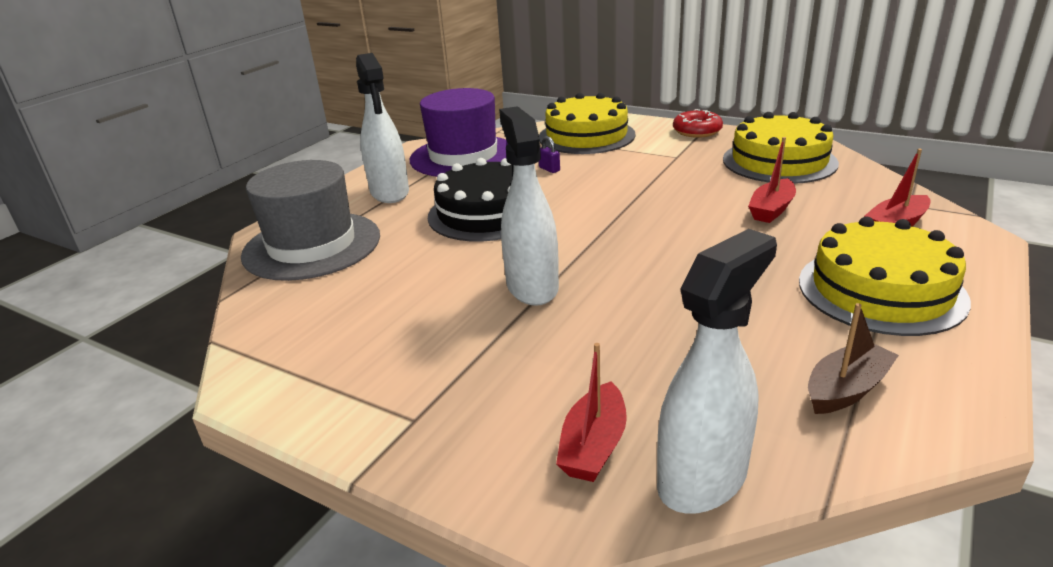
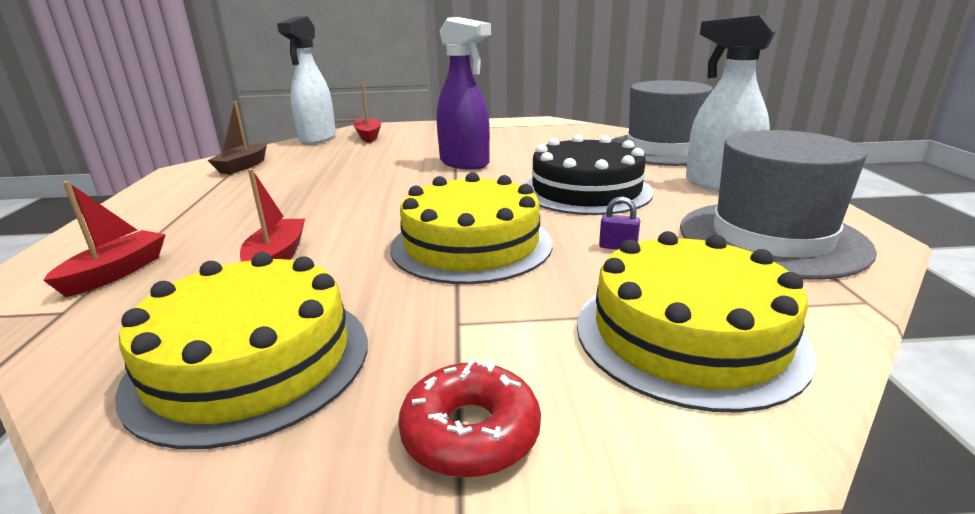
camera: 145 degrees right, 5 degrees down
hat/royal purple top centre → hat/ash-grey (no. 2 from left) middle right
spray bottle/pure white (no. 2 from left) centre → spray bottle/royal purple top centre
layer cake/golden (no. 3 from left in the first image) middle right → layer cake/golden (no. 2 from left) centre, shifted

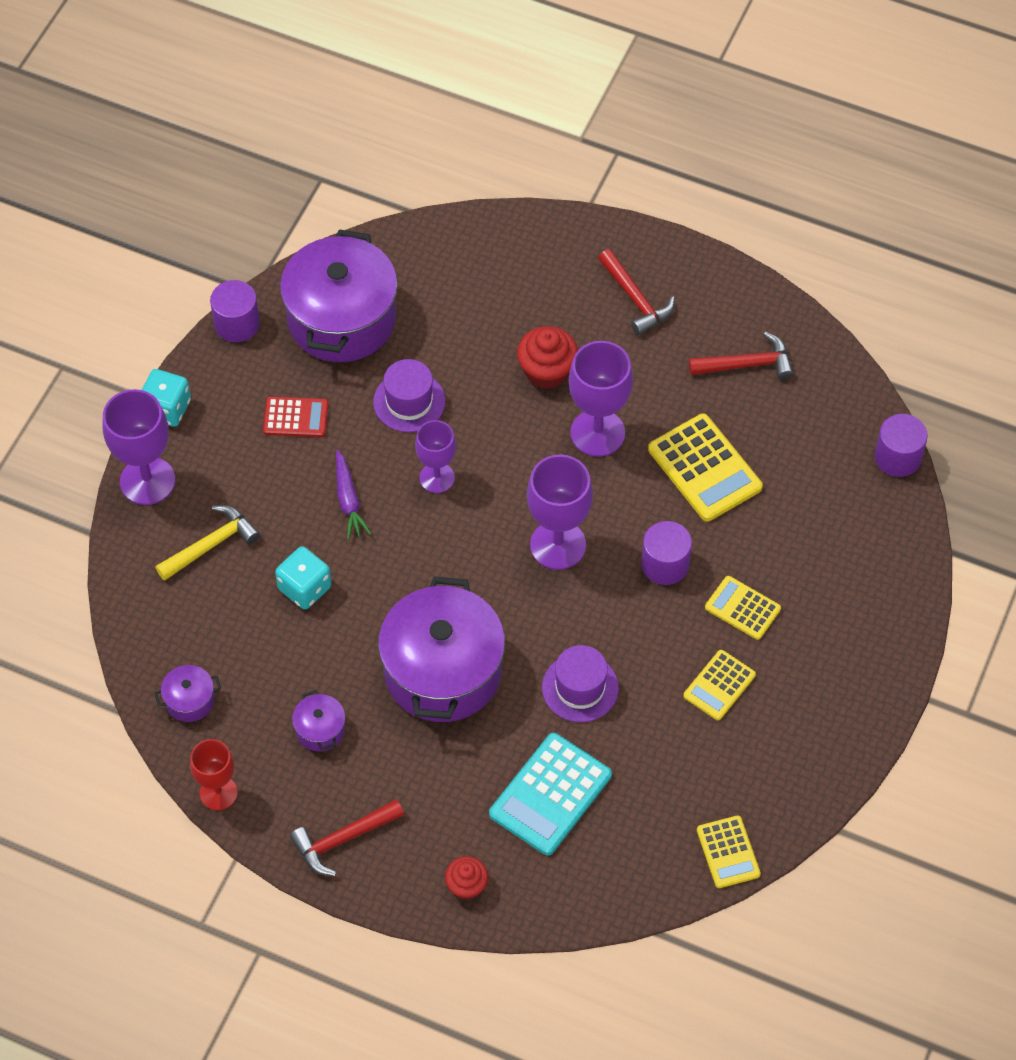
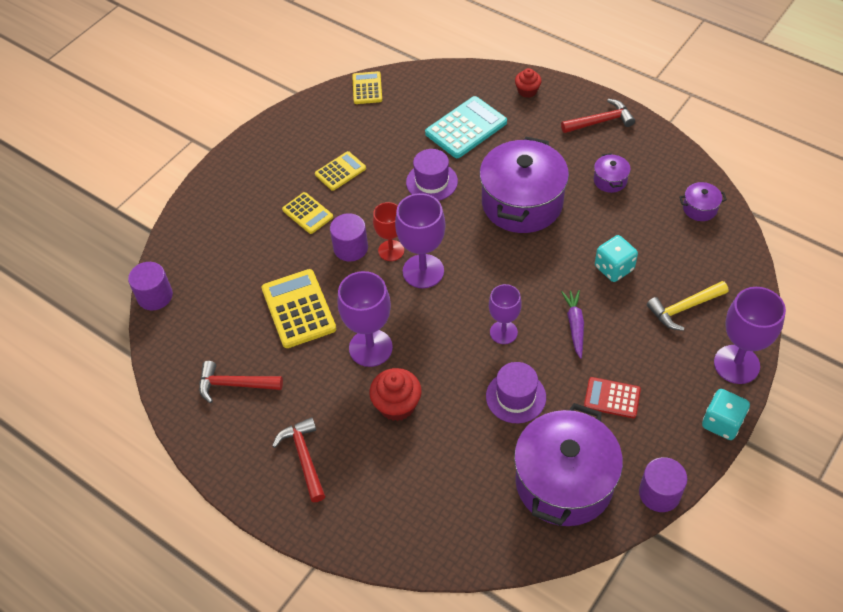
camera: 165 degrees left, 5 degrees down
chalice/scarlet bottom left → chalice/scarlet centre, shifted

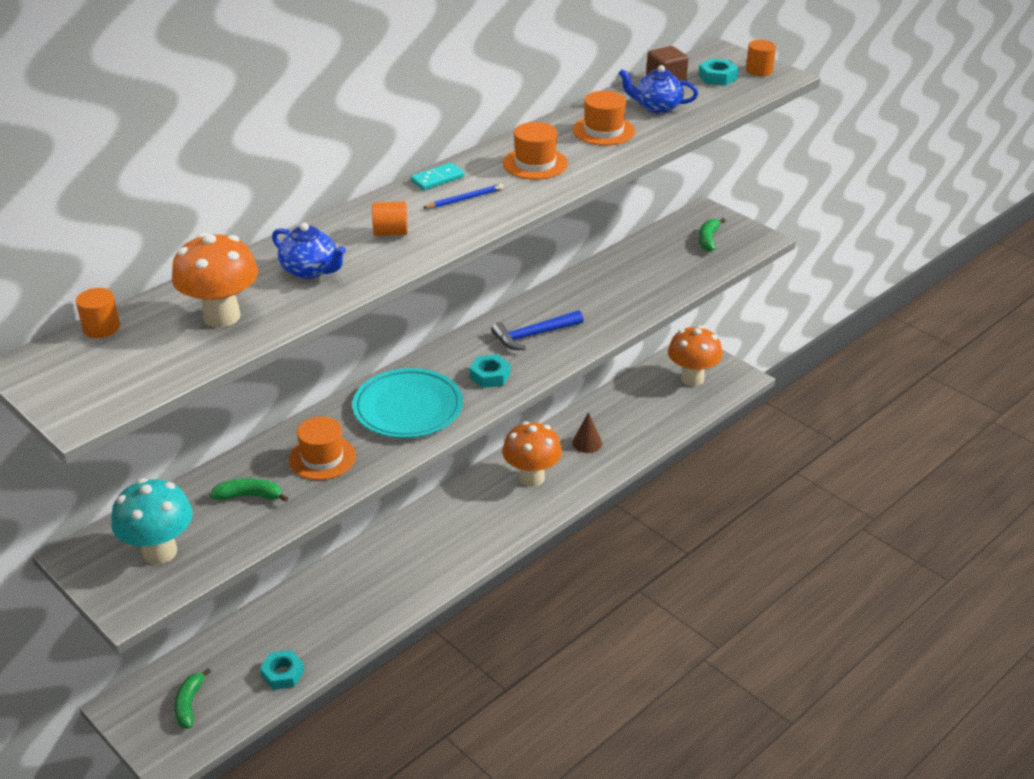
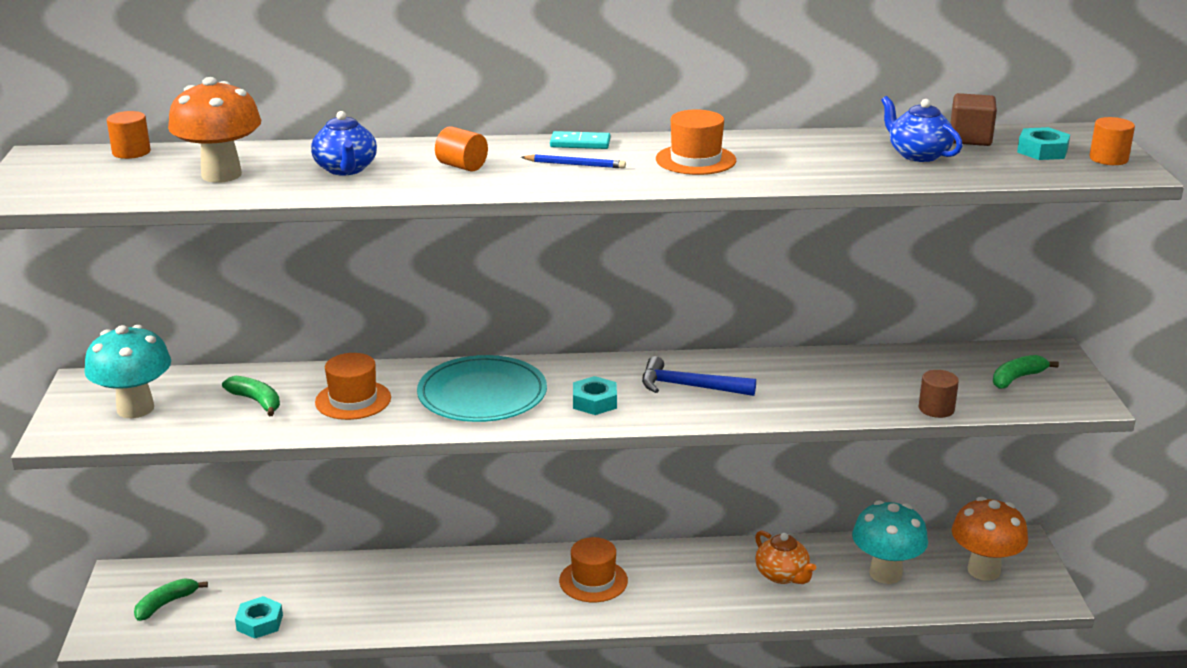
camera: 40 degrees right, 10 degrees down
toadstool/bright orange (no. 2 from left) centre → -
cone/russet centre → china teapot/bright orange bottom centre
hat/bright orange (no. 3 from left in the first image) top centre → hat/bright orange (no. 2 from left) bottom centre, shifted
- → toadstool/aqua (no. 2 from left) bottom right
- → cylinder shape/russet middle right

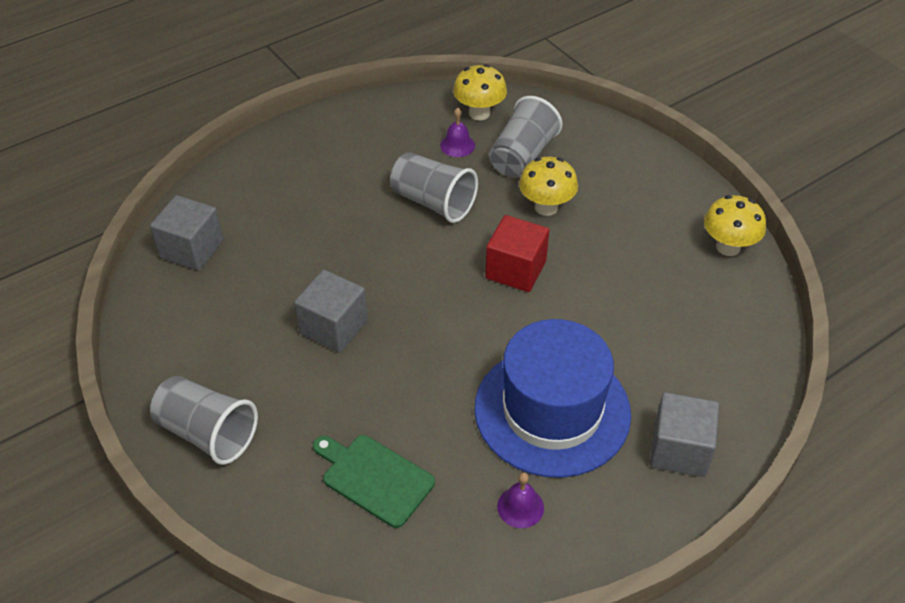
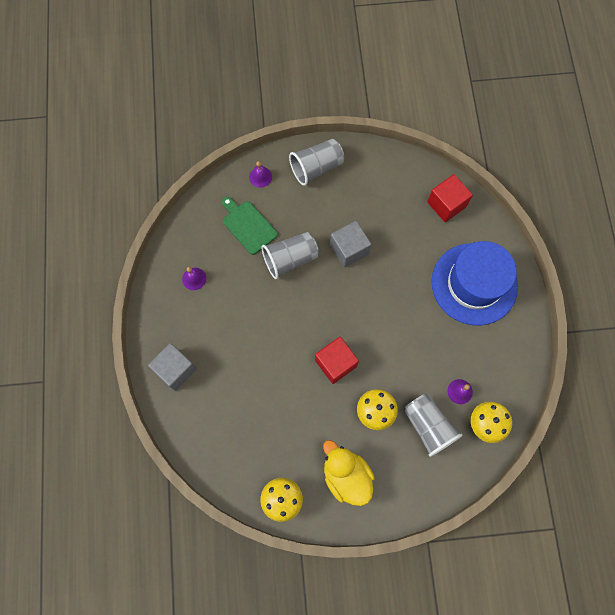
camera: 120 degrees right, 25 degrees up
solid cube/ash-grey (no. 1 from left) middle left → solid cube/scarlet (no. 2 from left) top right
bread board/emerald bottom centre → bread board/emerald centre, 105 degrees counterclockwise
beaker/ash-grey (no. 2 from left in the first image) top centre → beaker/ash-grey (no. 1 from left) centre, shifted
hat/royal blue centre → hat/royal blue middle right, shifted
- → school bell/royal purple (no. 2 from left) top centre
- → toy duck/golden bottom centre

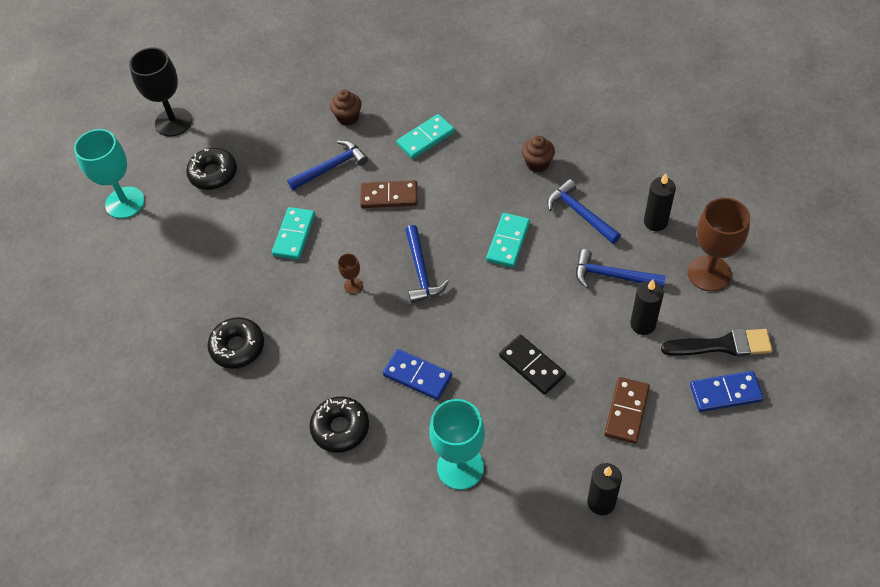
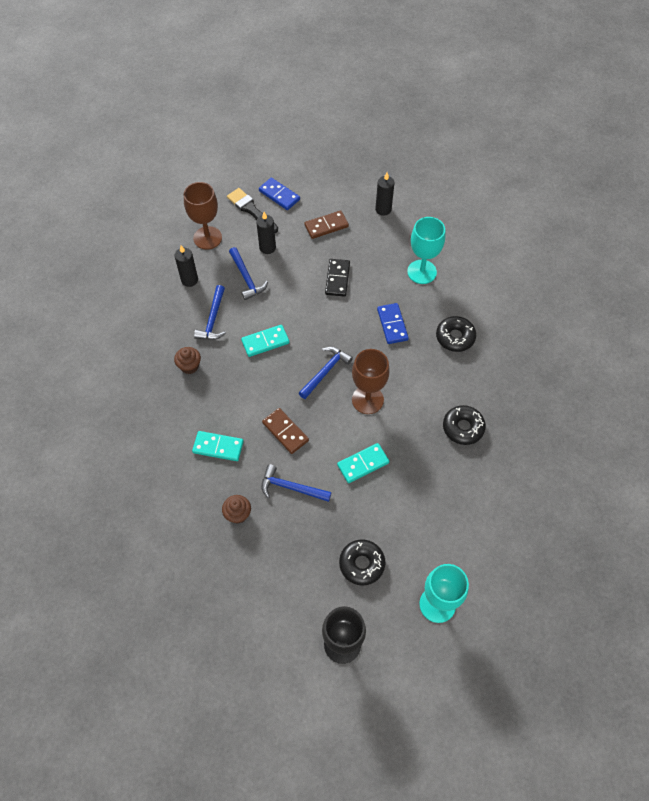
camera: 135 degrees left, 5 degrees up
chalice/russet (no. 1 from left in the first image) centre → chalice/russet (no. 2 from left) centre, x2.19

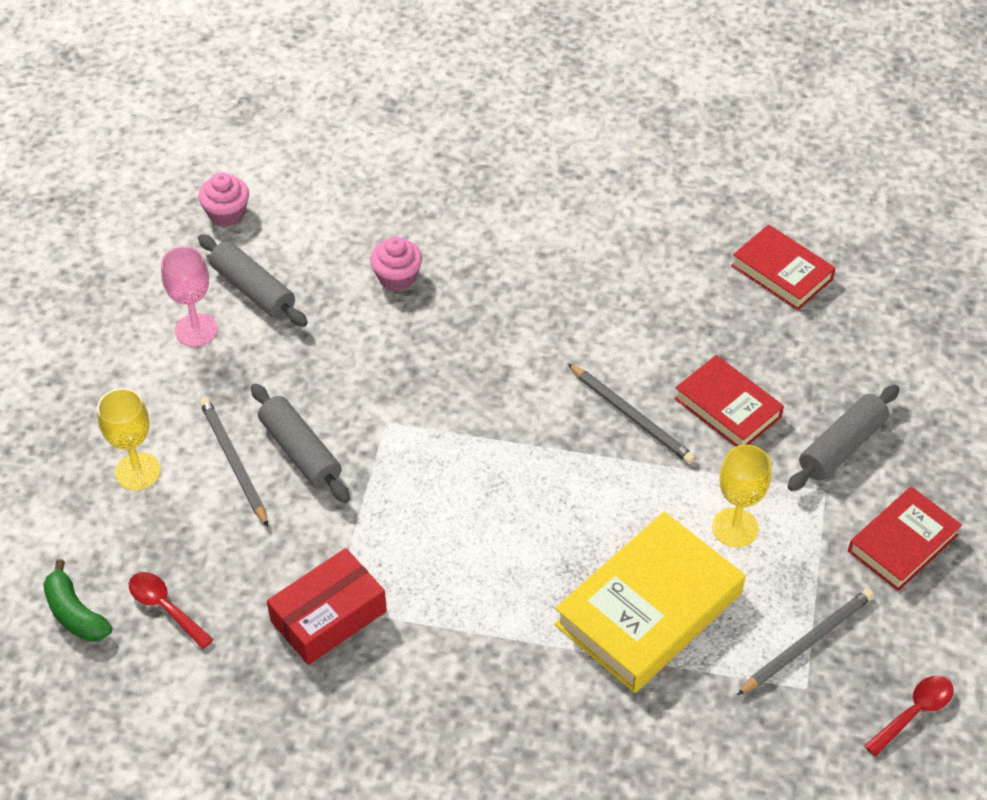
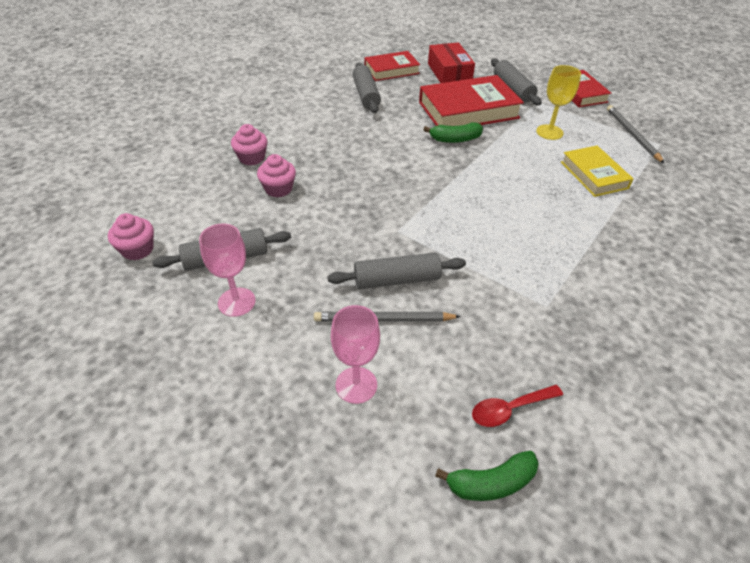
camera: 65 degrees left, 5 degrees down
chalice/golden (no. 1 from left) middle left → chalice/rosy (no. 2 from left) centre
parcel/scarlet bottom left → parcel/scarlet top centre, shifted
hardback/golden bottom centre → hardback/golden top right, x0.61
wooden pencil/ash-grey (no. 2 from left) centre → banana/emerald (no. 1 from left) top centre
hardback/scarlet (no. 1 from left in the first image) middle right → hardback/scarlet (no. 2 from left) top centre, x1.64
teaspoon/scarlet (no. 2 from left) bottom right → -
- → cupcake/rosy (no. 2 from left) top left
- → rolling pin/ash-grey (no. 2 from left) top centre

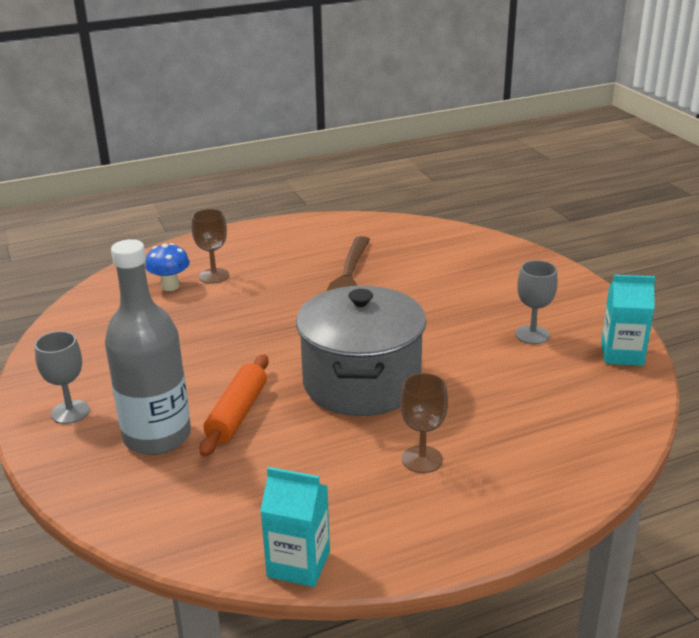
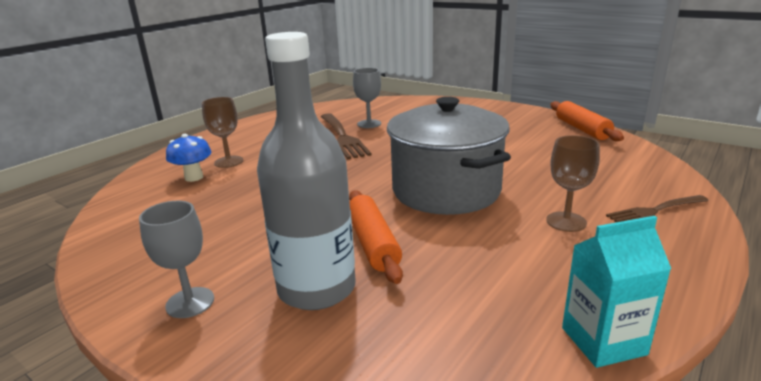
camera: 30 degrees left, 5 degrees down
chalice/ash-grey (no. 2 from left) middle right → chalice/ash-grey (no. 2 from left) top centre, shifted
milk carton/aqua (no. 2 from left) middle right → rolling pin/bright orange (no. 2 from left) top right
- → dinner fork/russet (no. 2 from left) middle right

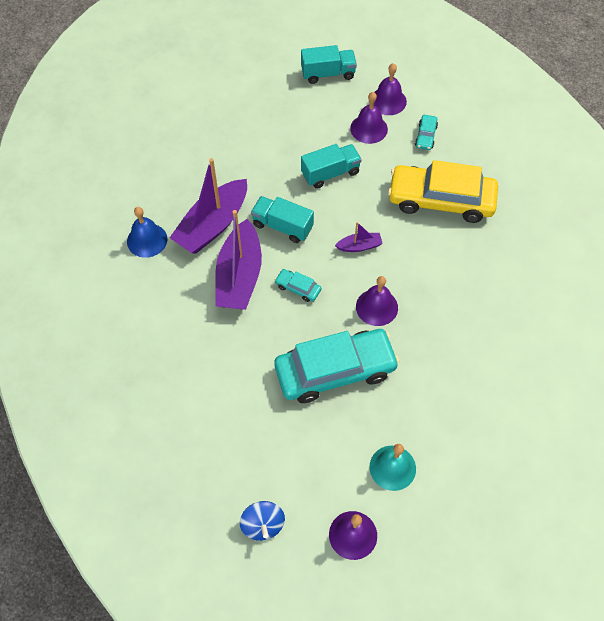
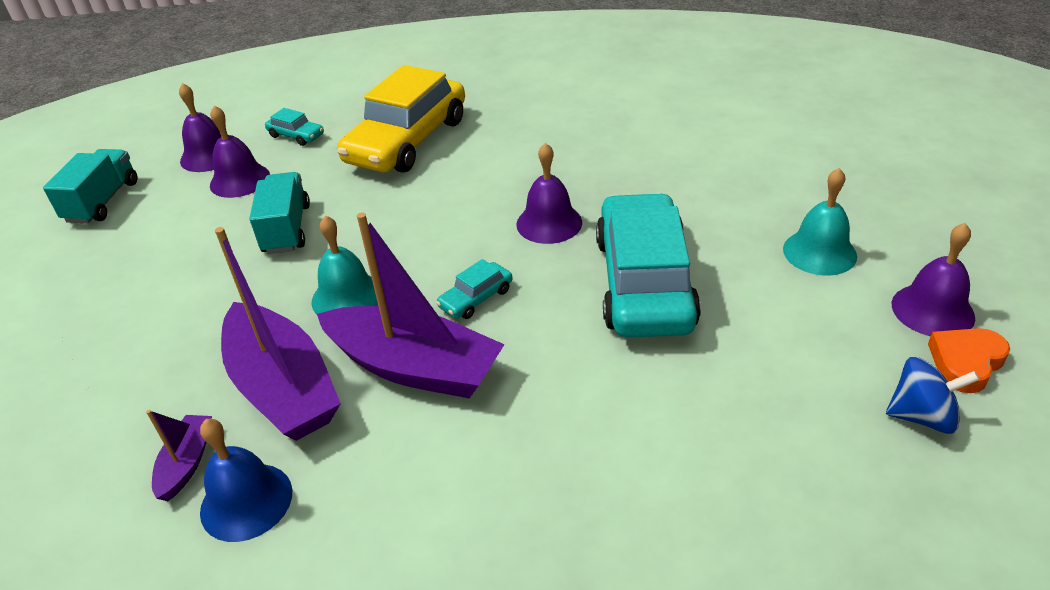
camera: 70 degrees left, 20 degrees down
lorry/aqua (no. 1 from left) centre → school bell/aqua (no. 1 from left) middle left
toy boat/royal purple (no. 3 from left in the first image) centre → toy boat/royal purple (no. 1 from left) bottom left, shifted
- → heart/bright orange middle right

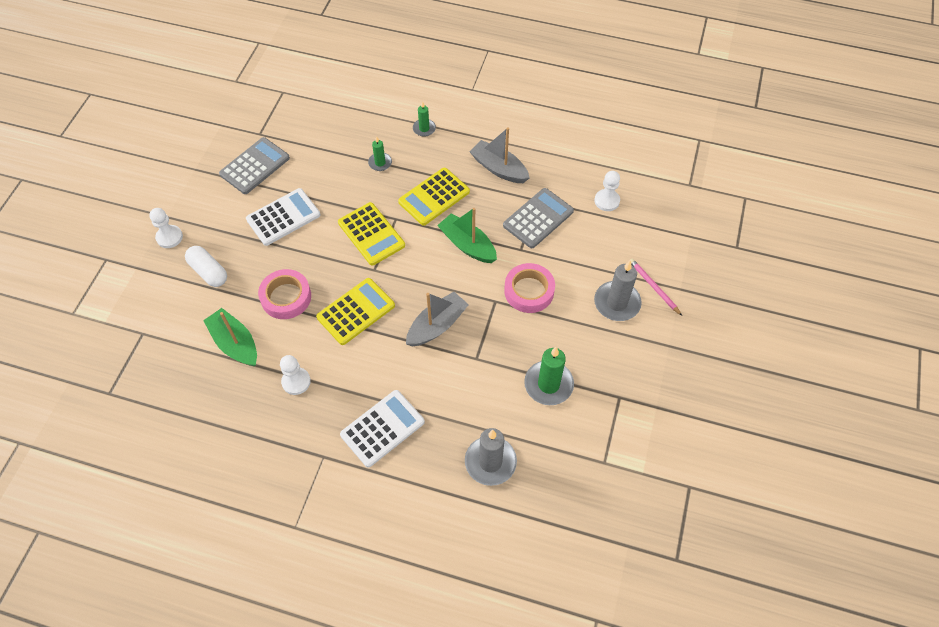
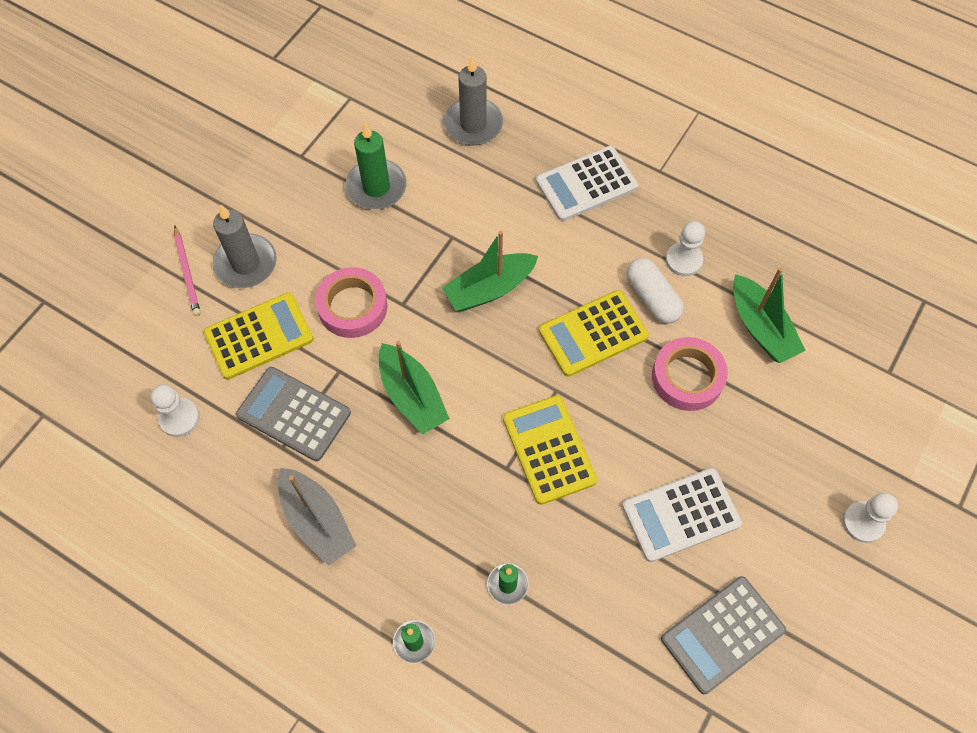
camera: 165 degrees left, 5 degrees up
pill shape/pure white middle left → pill shape/pure white middle right, shifted
calculator/golden (no. 3 from left in the first image) top centre → calculator/golden (no. 1 from left) middle left, shifted
toy boat/ash-grey (no. 1 from left) centre → toy boat/emerald (no. 2 from left) centre
calculator/ash-grey (no. 2 from left in the first image) centre → calculator/ash-grey (no. 1 from left) middle left, 60 degrees clockwise

